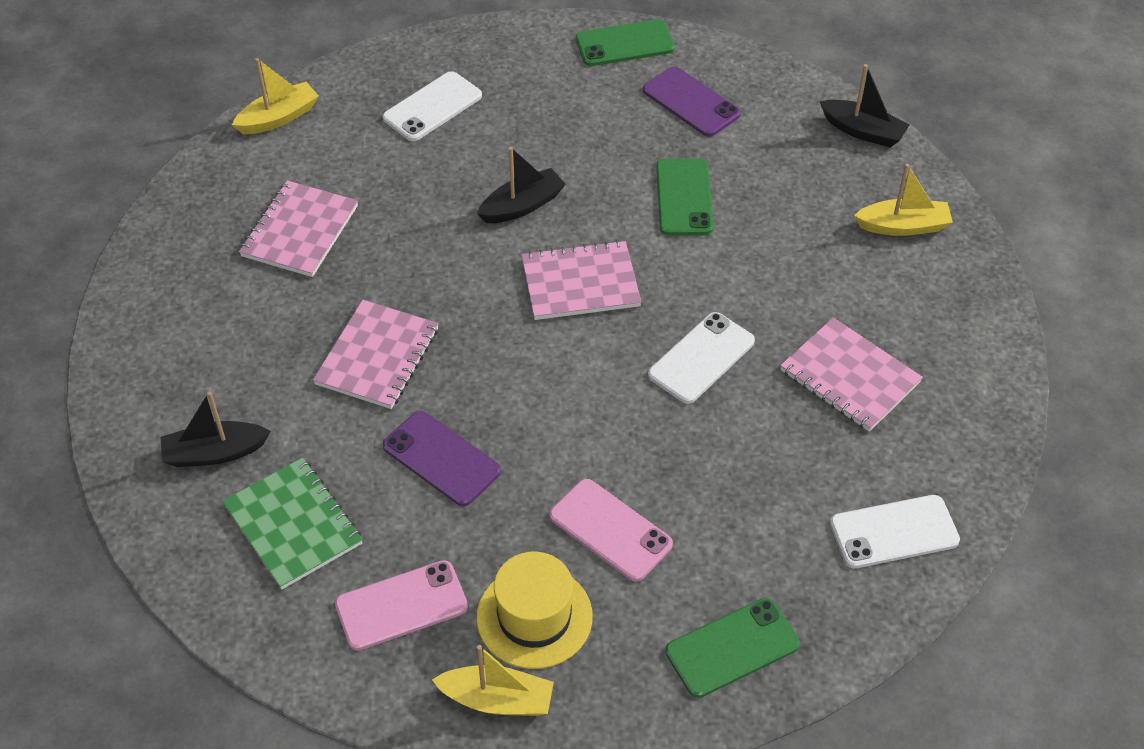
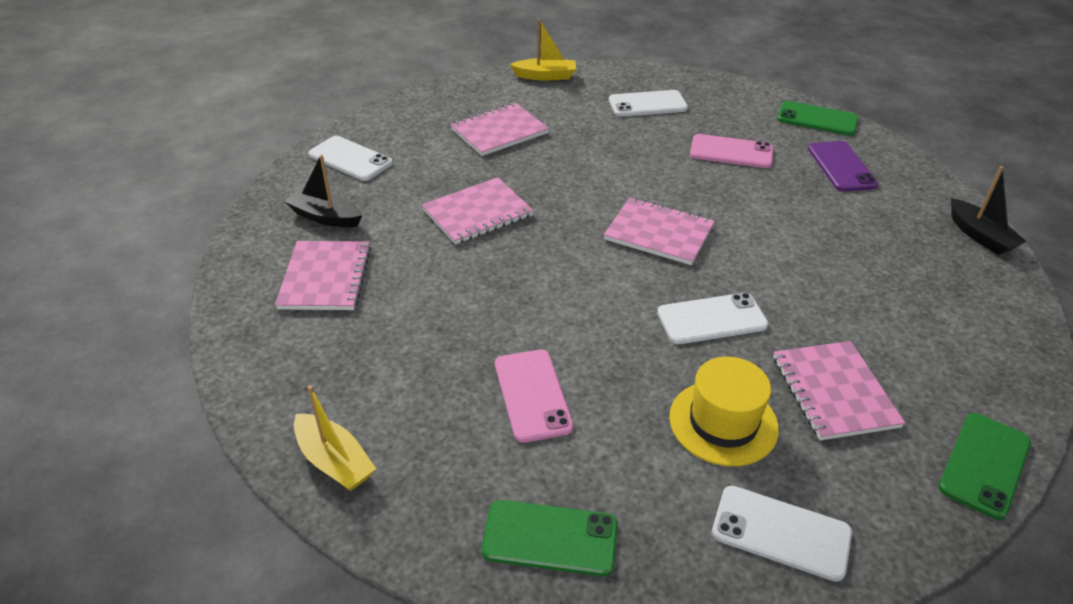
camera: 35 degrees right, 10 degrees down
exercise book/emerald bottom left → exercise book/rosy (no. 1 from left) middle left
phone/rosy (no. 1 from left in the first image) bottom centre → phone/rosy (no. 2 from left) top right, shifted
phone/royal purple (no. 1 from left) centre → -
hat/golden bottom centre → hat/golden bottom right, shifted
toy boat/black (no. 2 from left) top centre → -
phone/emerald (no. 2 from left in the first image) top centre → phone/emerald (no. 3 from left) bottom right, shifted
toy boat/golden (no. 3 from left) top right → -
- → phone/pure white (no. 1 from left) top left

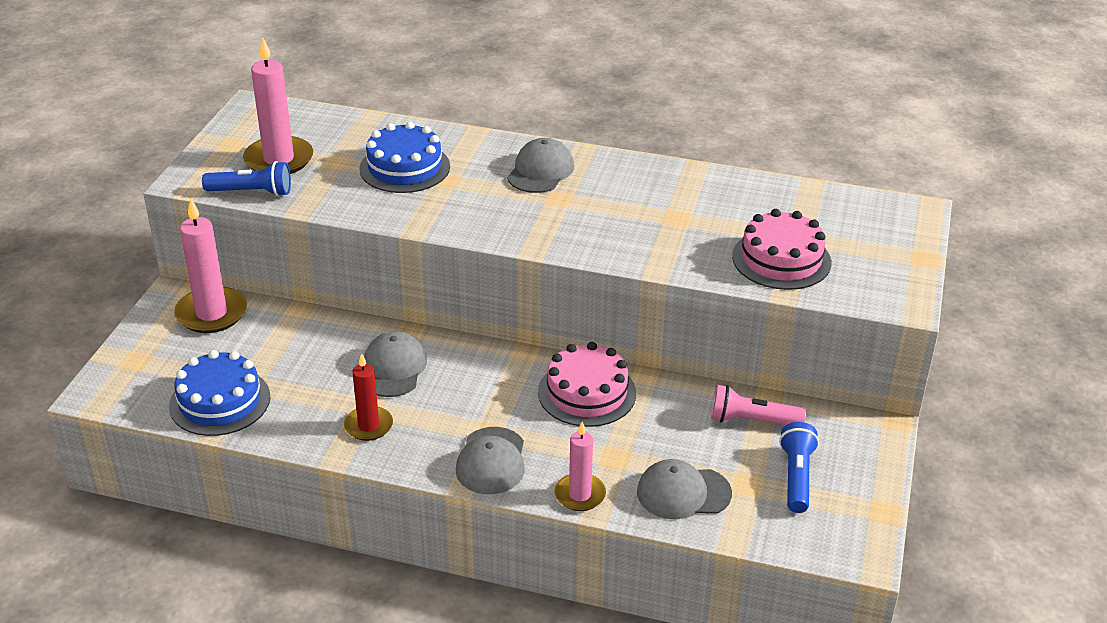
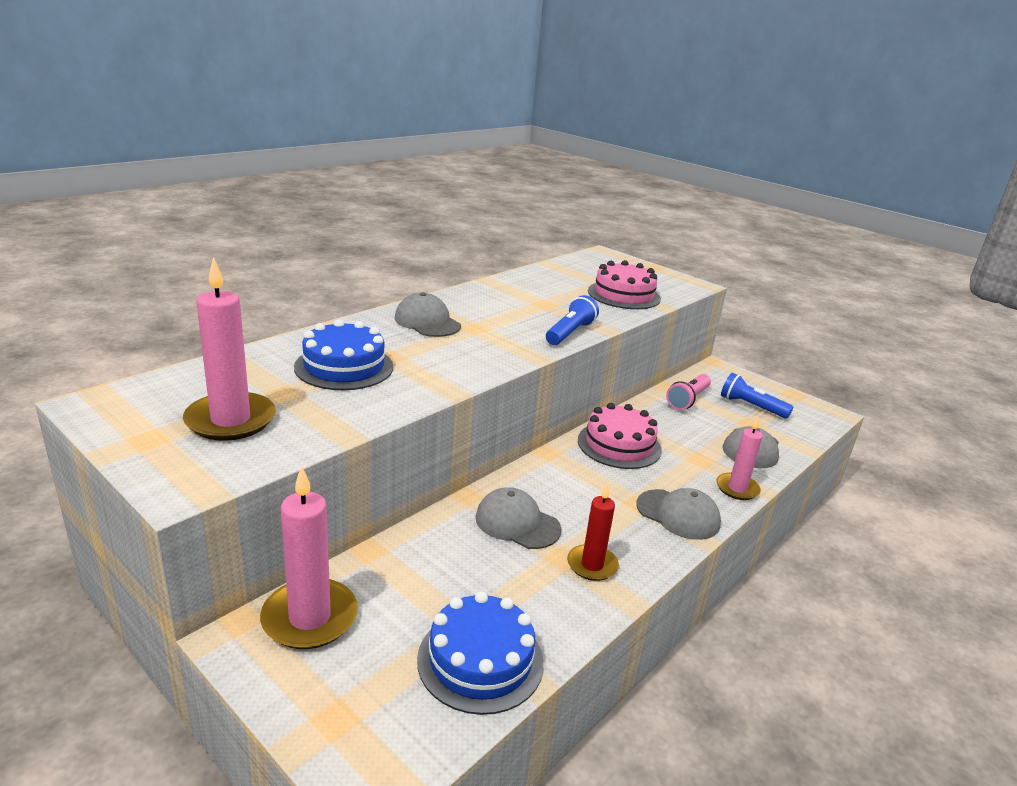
camera: 65 degrees left, 10 degrees down
pocket torch/royal blue (no. 1 from left) top left → pocket torch/royal blue (no. 1 from left) centre, shifted

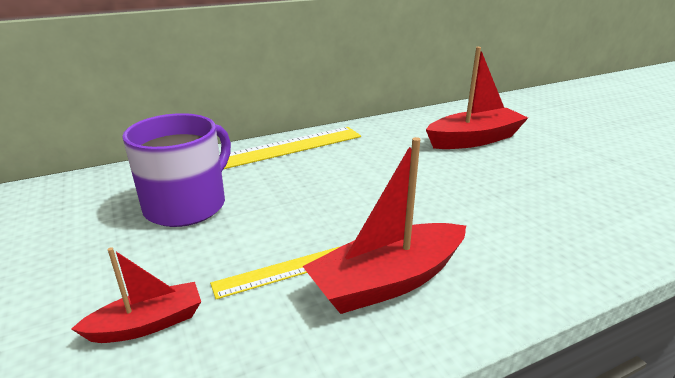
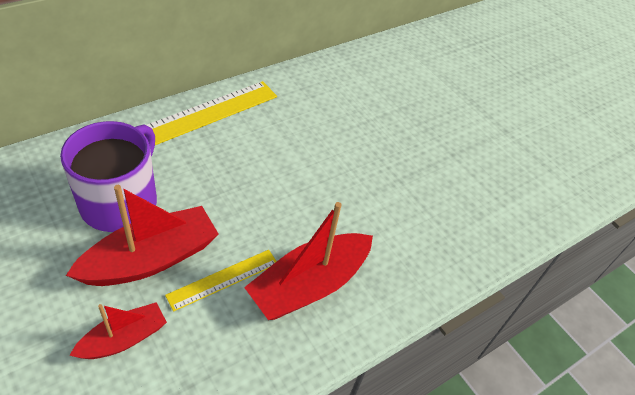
camera: 15 degrees left, 20 degrees up
toy boat/scarlet (no. 3 from left in the first image) top right → toy boat/scarlet (no. 2 from left) middle left, shifted

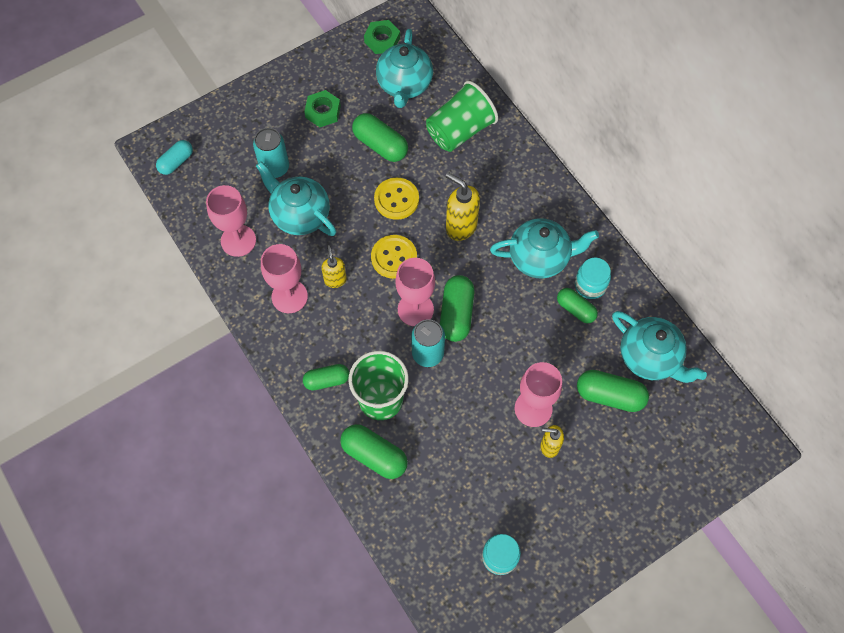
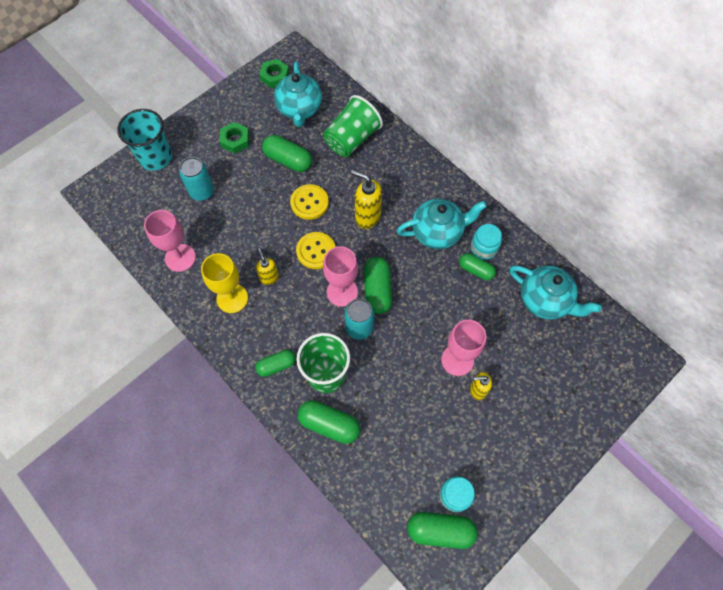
camera: 10 degrees left, 0 degrees up
pill shape/aqua top left → -
china teapot/aqua (no. 1 from left) top centre → -
chalice/rosy (no. 2 from left) centre → chalice/golden middle left
pill shape/emerald (no. 6 from left in the first image) middle right → pill shape/emerald (no. 5 from left) bottom centre, shifted
- → beaker/aqua top left

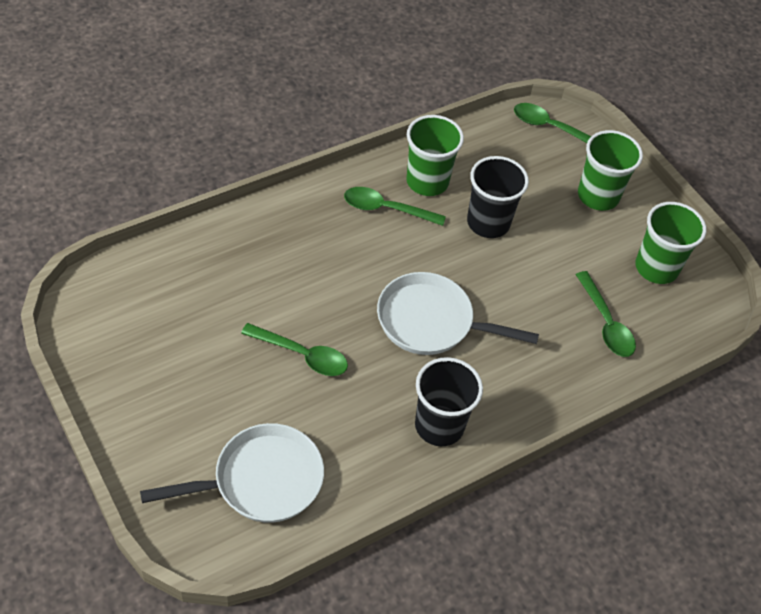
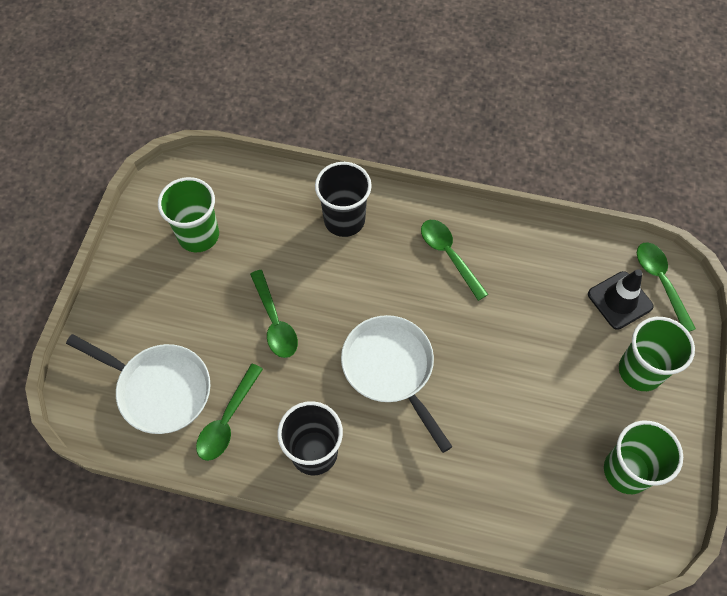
camera: 50 degrees right, 10 degrees up
beaker/emerald (no. 1 from left) top centre → beaker/emerald (no. 1 from left) middle left, shifted
beaker/black (no. 2 from left) top centre → beaker/black (no. 2 from left) centre, shifted
teaspoon/emerald (no. 4 from left in the first image) middle right → teaspoon/emerald (no. 1 from left) bottom left, shifted
- → safety cone/black middle right

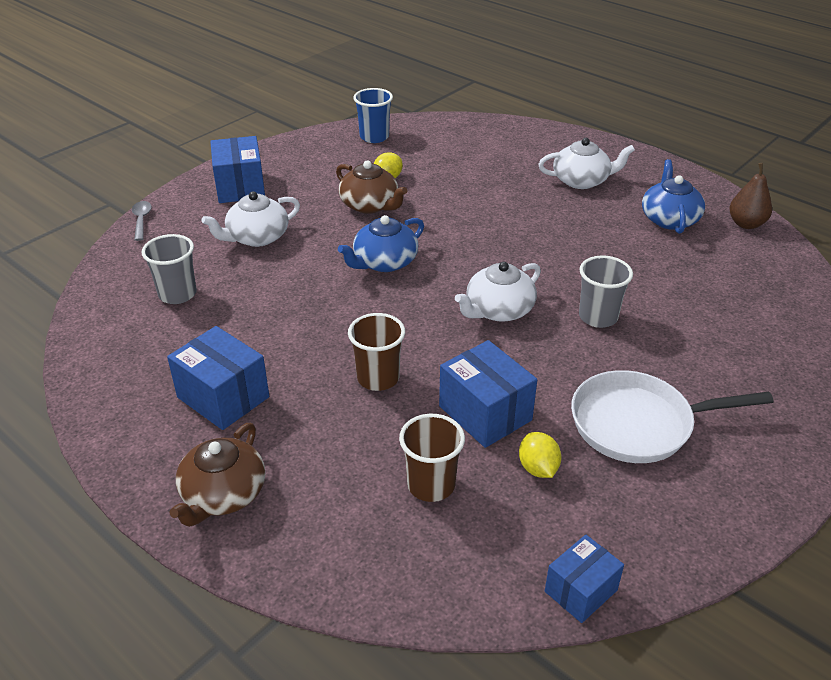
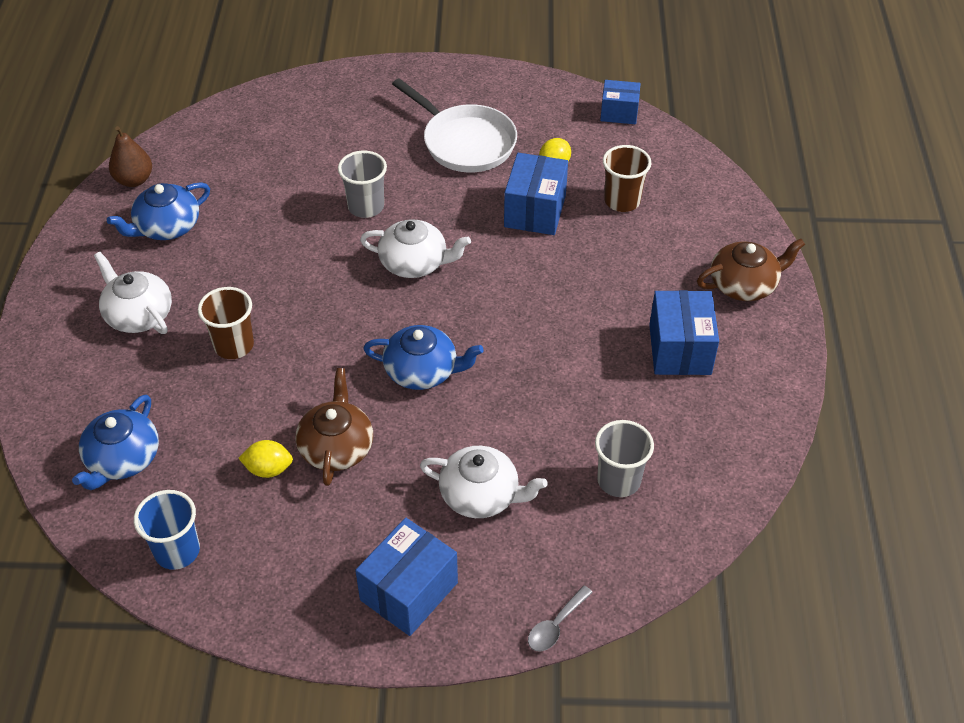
camera: 130 degrees left, 10 degrees up
beaker/russet (no. 1 from left) centre → beaker/russet (no. 1 from left) middle left, shifted
- → china teapot/royal blue (no. 1 from left) middle left

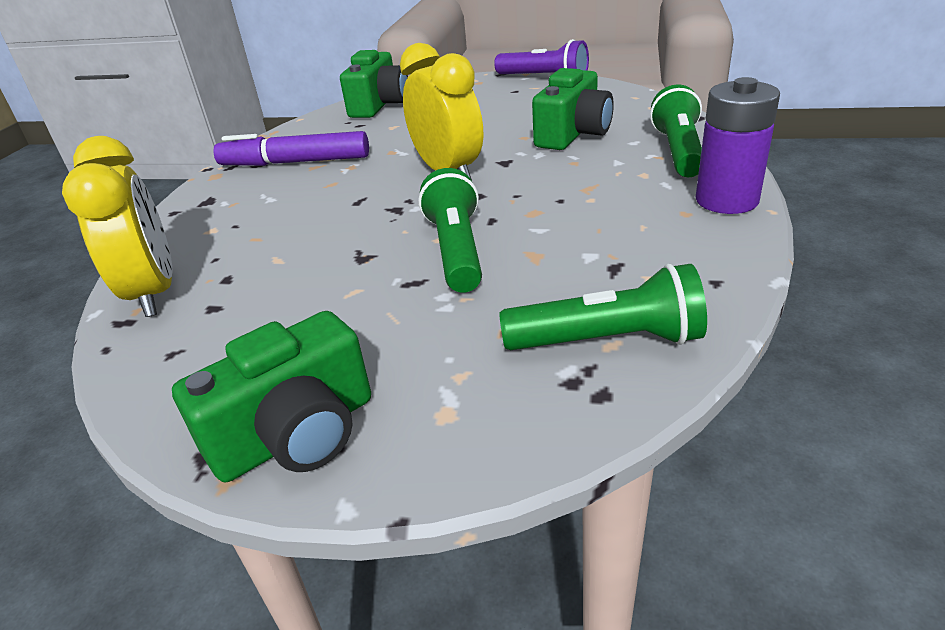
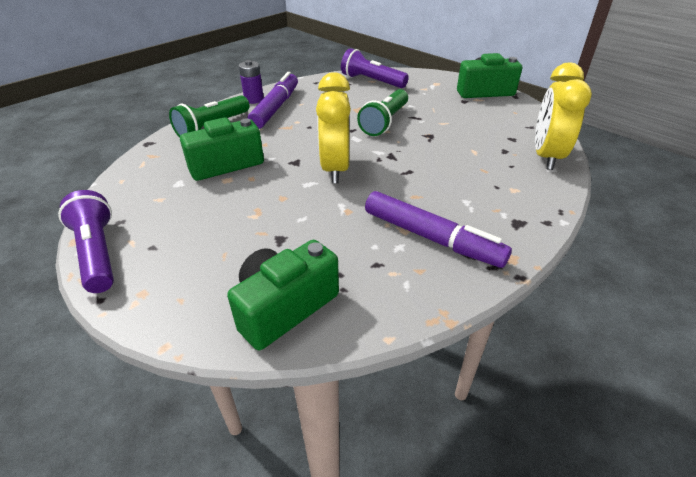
camera: 150 degrees left, 5 degrees up
pocket torch/emerald (no. 2 from left) centre → pocket torch/royal purple (no. 2 from left) top centre
power cell/royal purple top right → power cell/royal purple top centre, x0.65
- → marker/royal purple (no. 1 from left) top centre

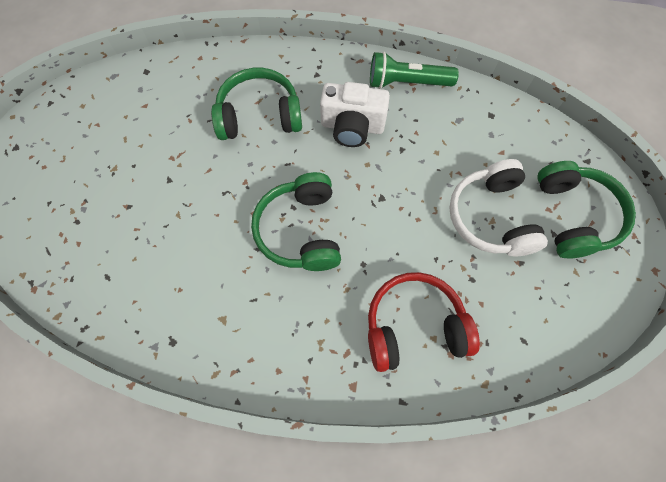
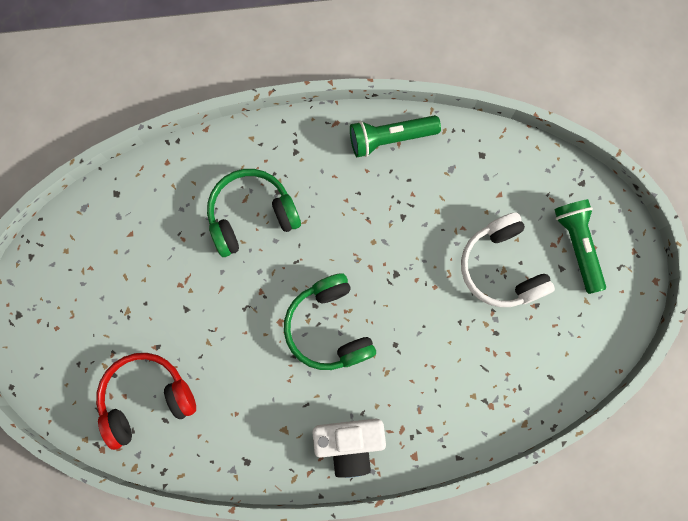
camera: 15 degrees left, 10 degrees up
photo camera/pure white top centre → photo camera/pure white bottom centre, shifted
over-ear headphones/scarlet bottom centre → over-ear headphones/scarlet bottom left, shifted
over-ear headphones/emerald (no. 3 from left) middle right → pocket torch/emerald (no. 2 from left) middle right

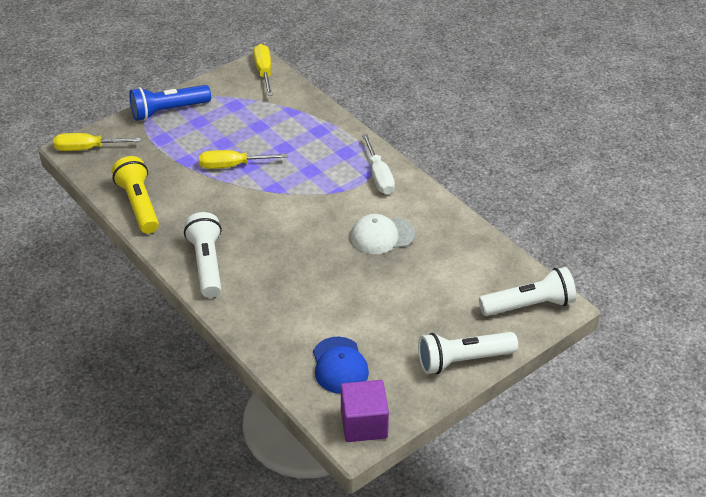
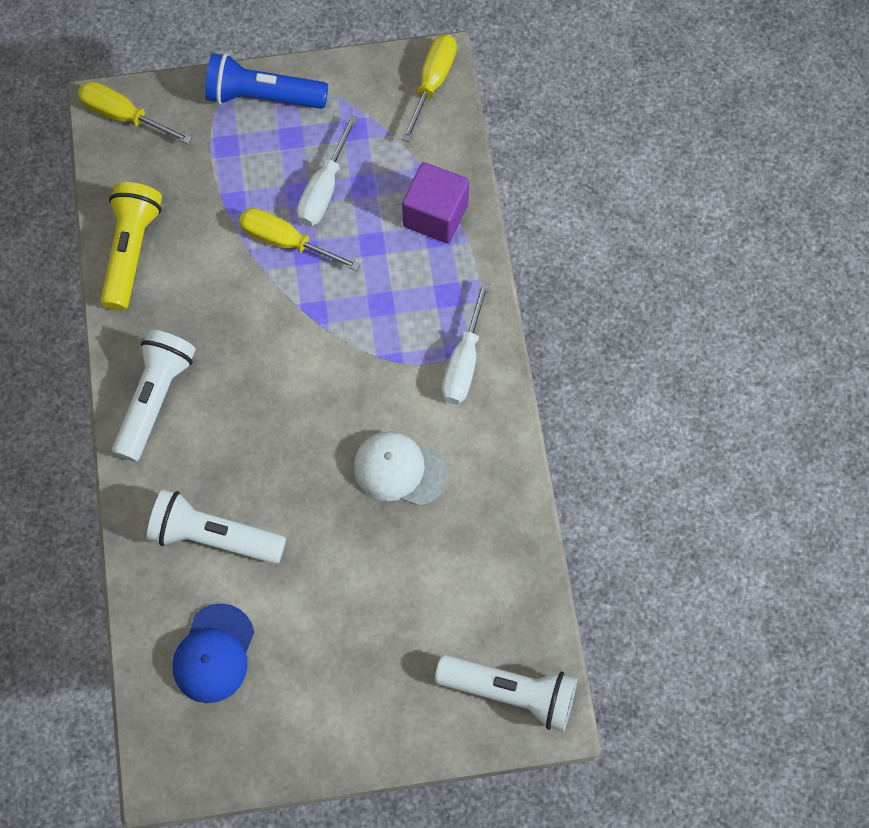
camera: 30 degrees right, 25 degrees up
solid cube/royal purple bottom centre → solid cube/royal purple top centre, shifted
pocket torch/pure white (no. 2 from left) bottom centre → pocket torch/pure white (no. 2 from left) middle left, shifted
- → hand screwdriver/pure white (no. 1 from left) top centre

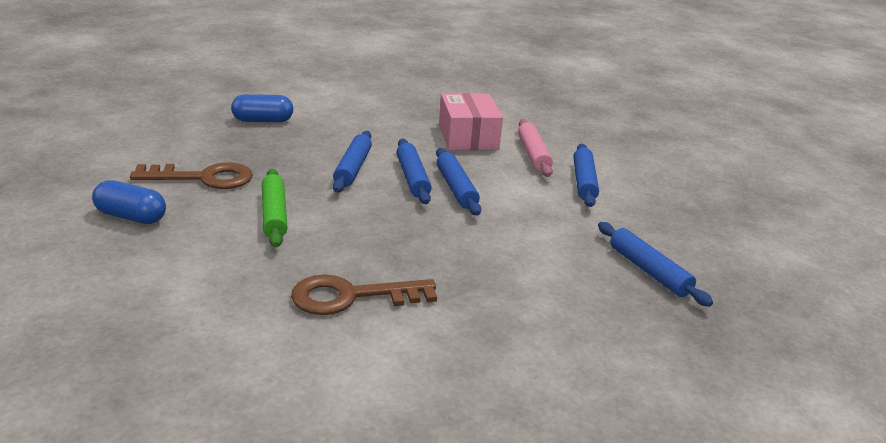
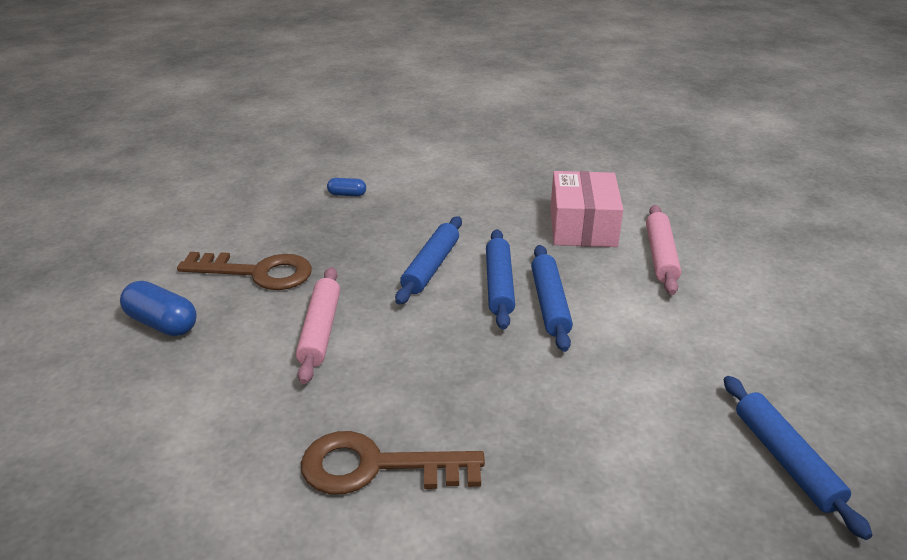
camera: 15 degrees right, 5 degrees up
pill shape/royal blue (no. 2 from left) top left → pill shape/royal blue (no. 2 from left) centre, x0.57
rolling pin/emerald middle left → rolling pin/rosy (no. 1 from left) centre
rolling pin/royal blue (no. 4 from left) centre → -

